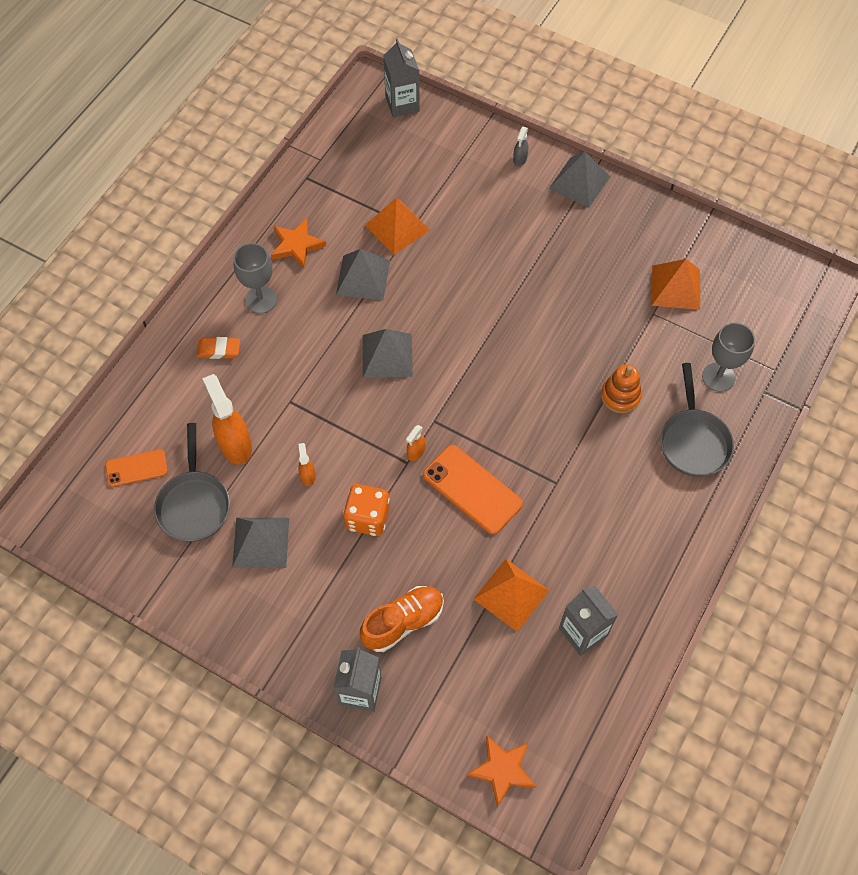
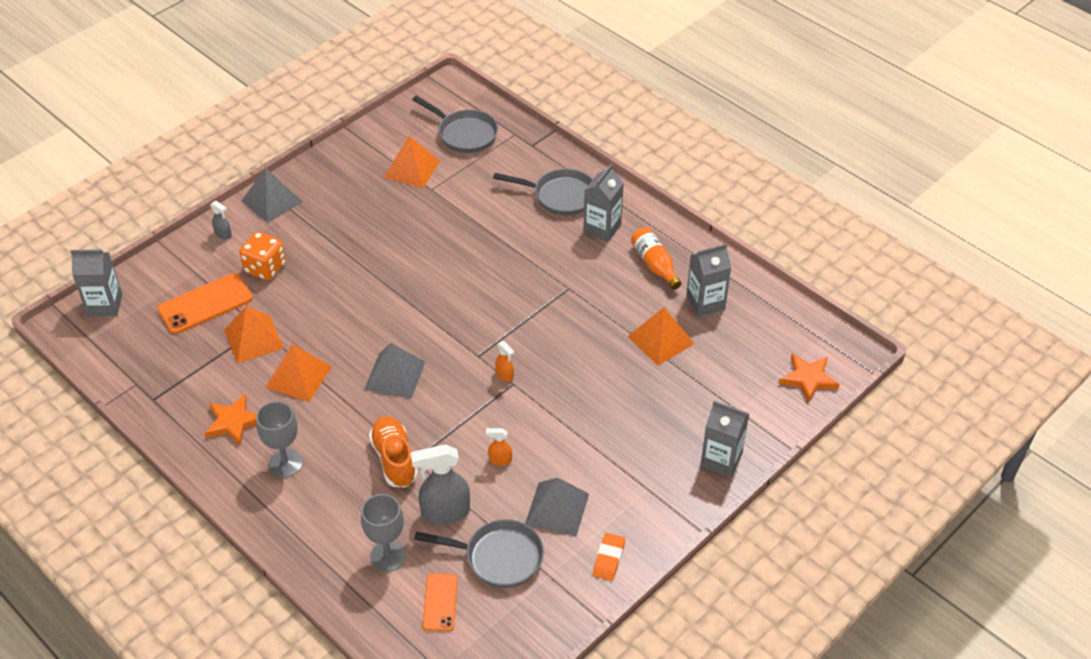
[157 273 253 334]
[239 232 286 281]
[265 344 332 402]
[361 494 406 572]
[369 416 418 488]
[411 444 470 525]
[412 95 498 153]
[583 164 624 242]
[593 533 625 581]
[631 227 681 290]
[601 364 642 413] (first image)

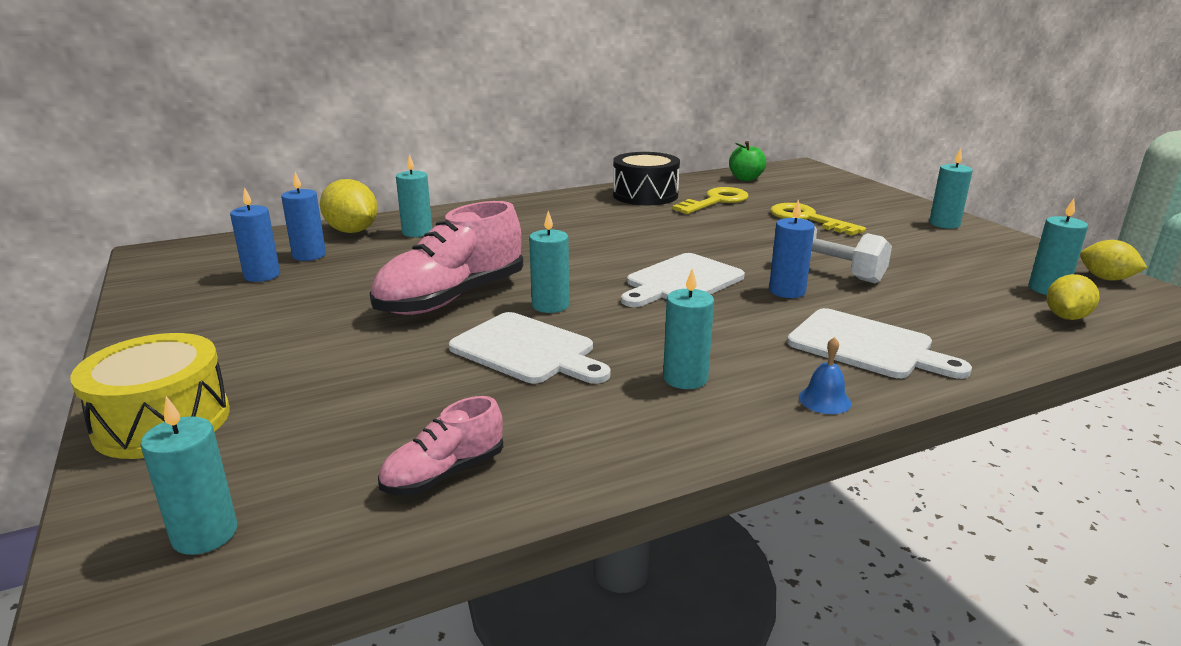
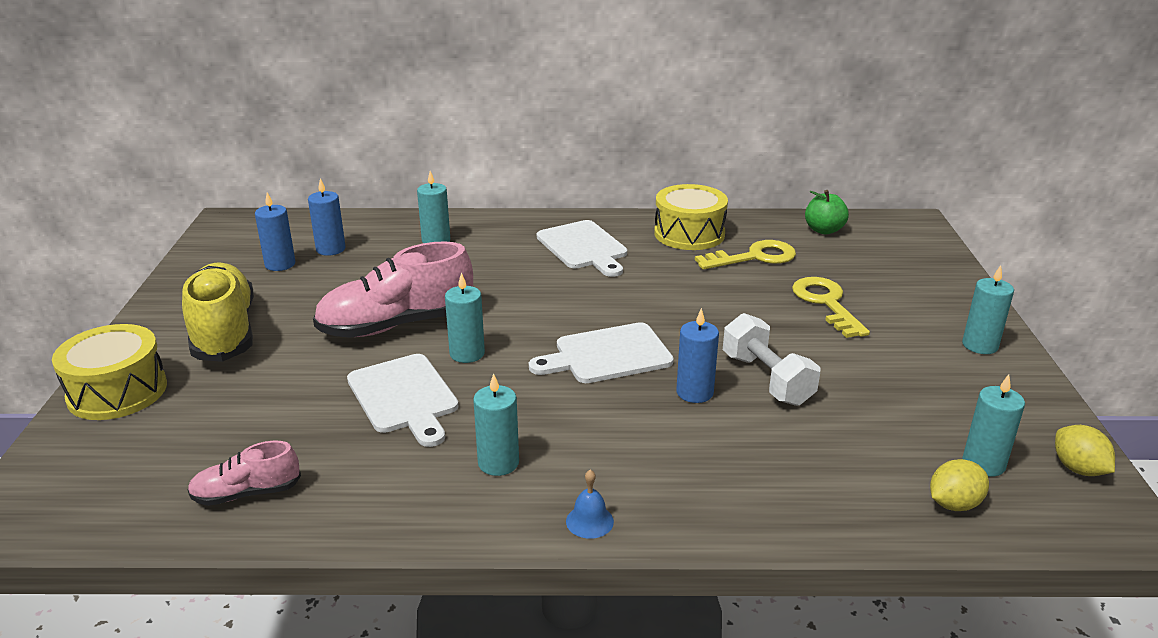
[182 263 254 362]
[537 220 627 277]
[654 184 728 250]
[141 396 237 555] (first image)
[320 179 378 233] (first image)

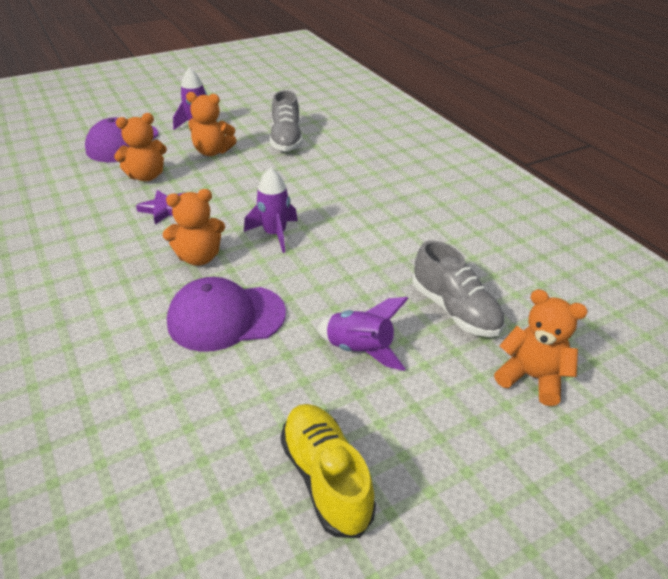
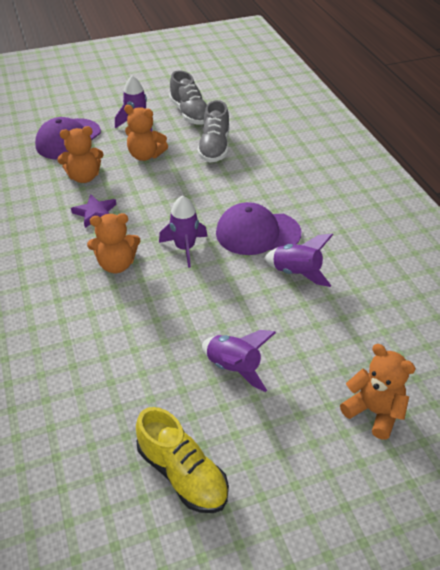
[136 407 229 513]
[169 70 207 125]
[216 202 301 255]
[264 233 333 287]

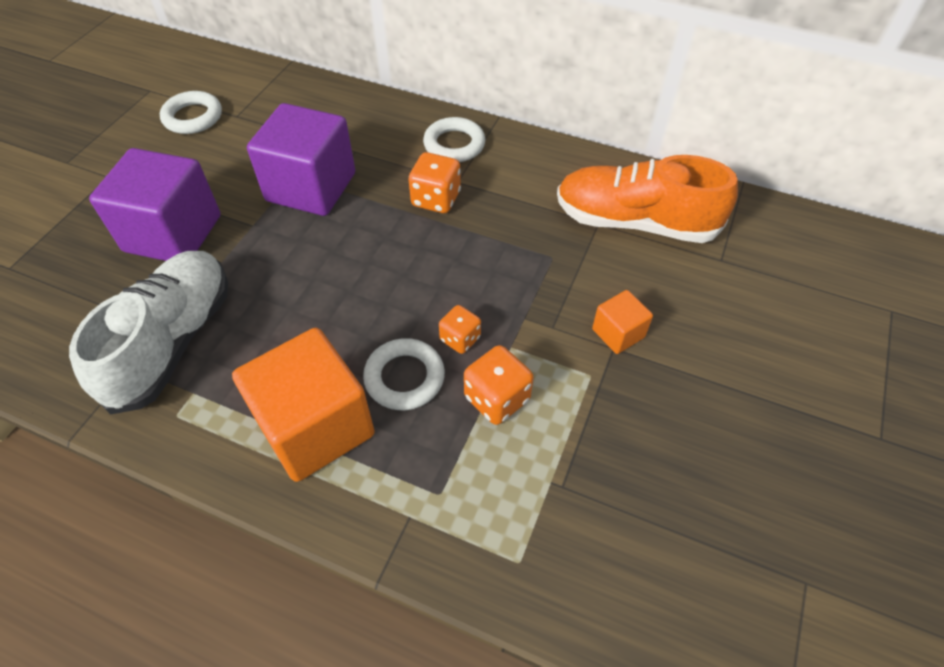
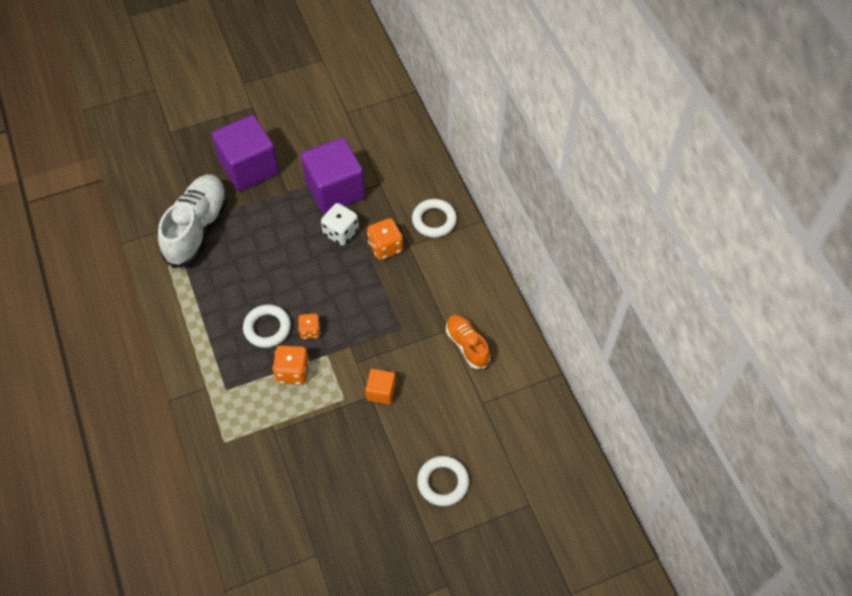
[158 174 228 268]
[321 203 359 246]
[417 456 469 506]
[446 314 490 369]
[232 328 375 482] (first image)

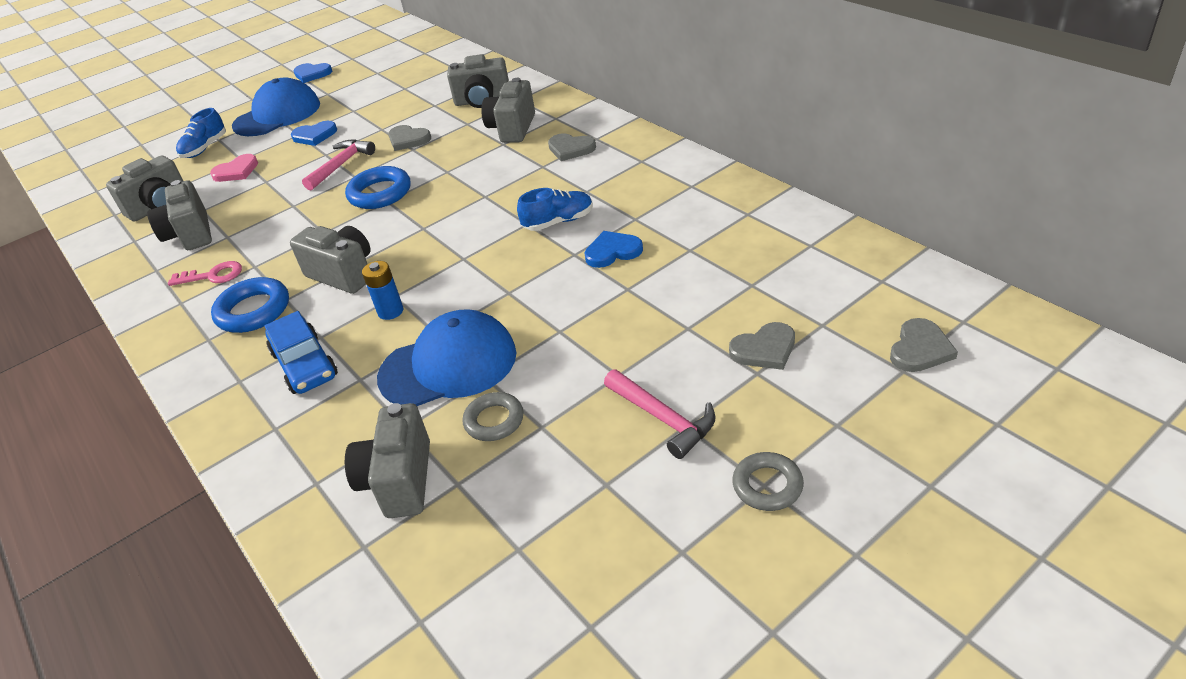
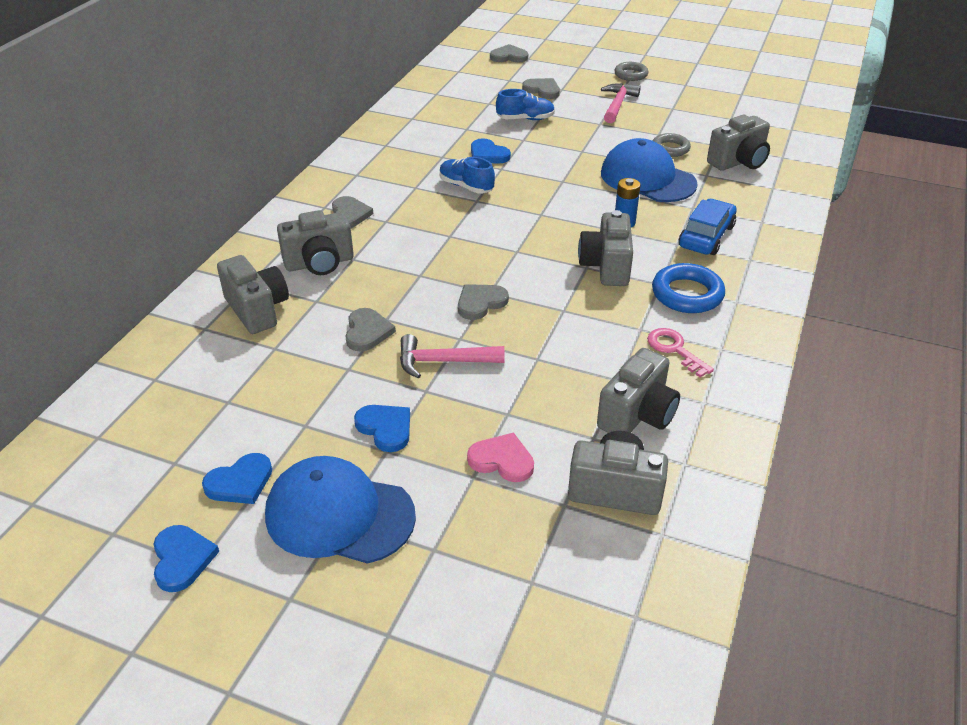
[202 453 272 504]
[458 284 509 320]
[496 89 555 120]

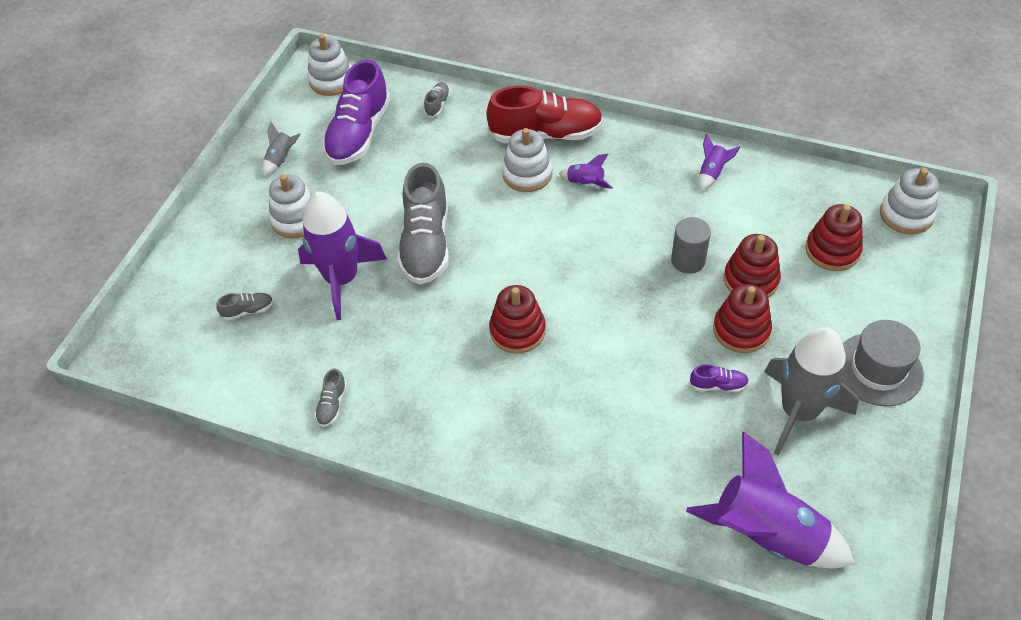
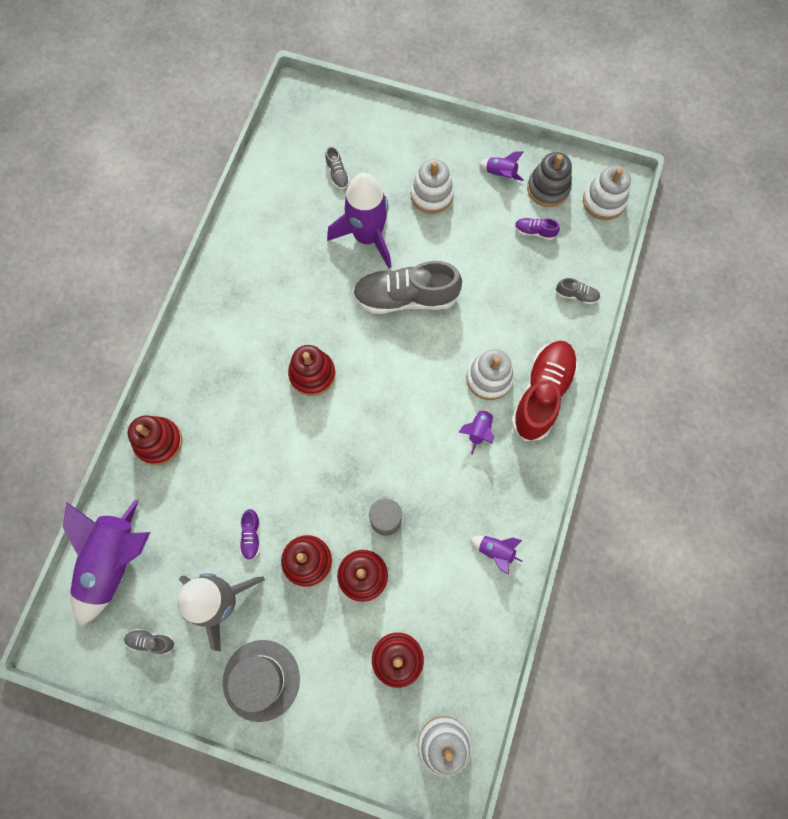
[124 629 175 654]
[128 416 182 465]
[479 151 524 181]
[511 341 578 441]
[515 218 560 240]
[527 152 572 207]

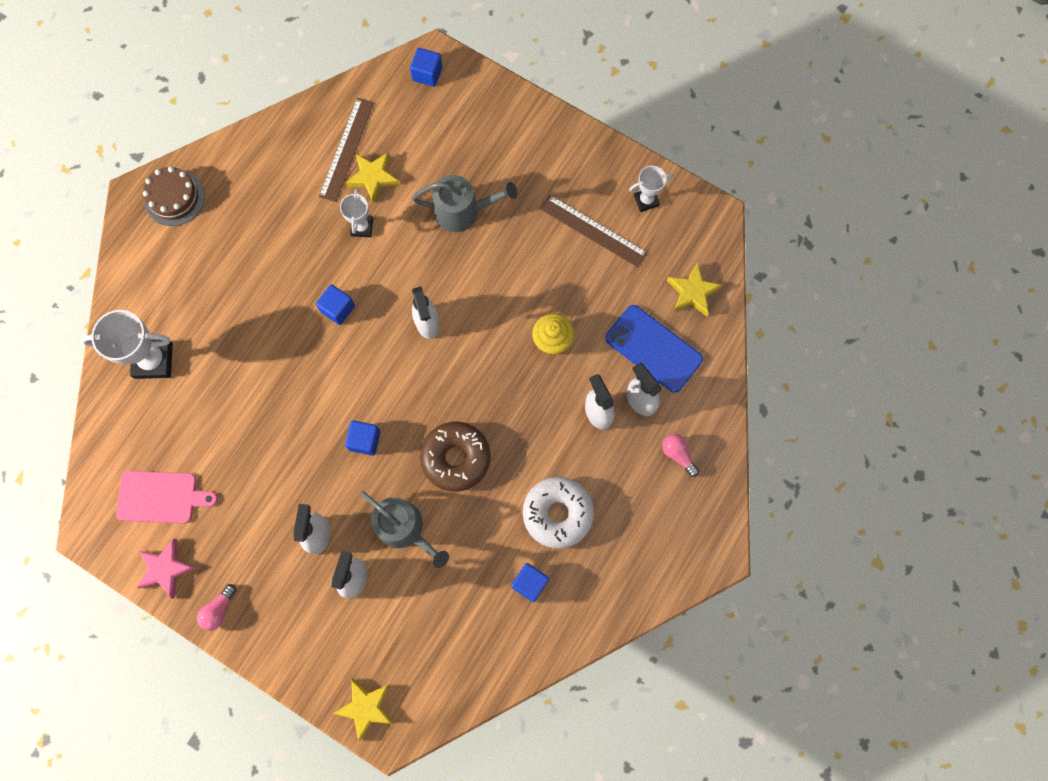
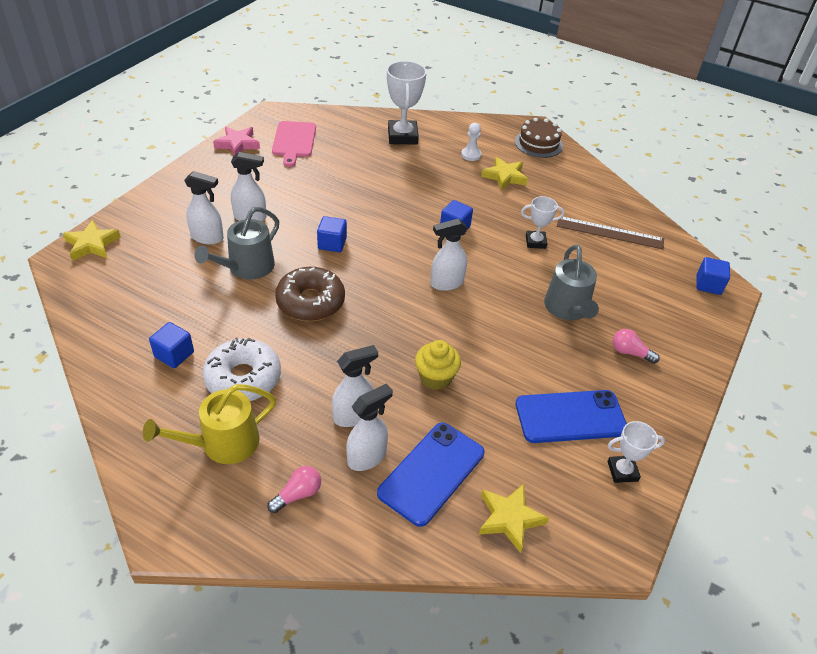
[143 384 276 464]
[461 123 481 161]
[481 157 528 190]
[515 390 627 443]
[607 421 665 483]
[613 329 660 364]

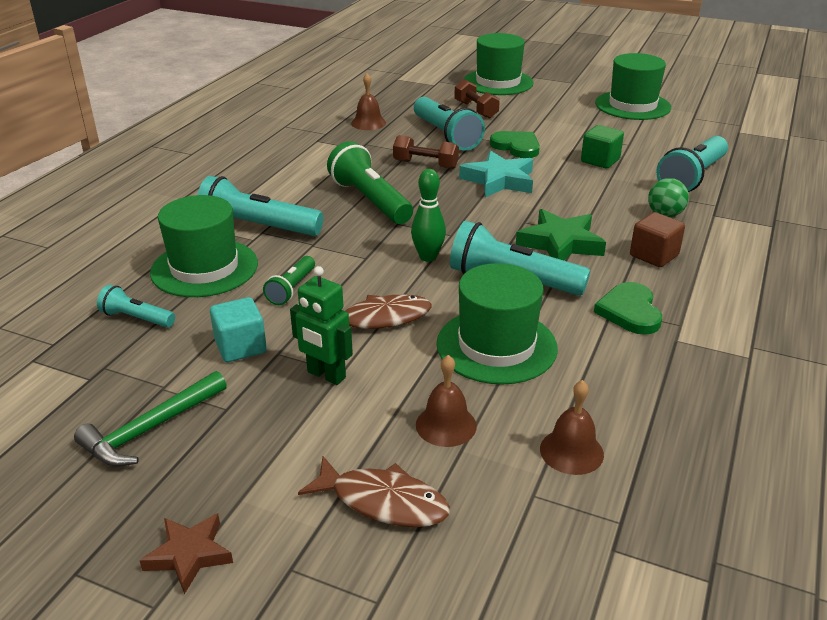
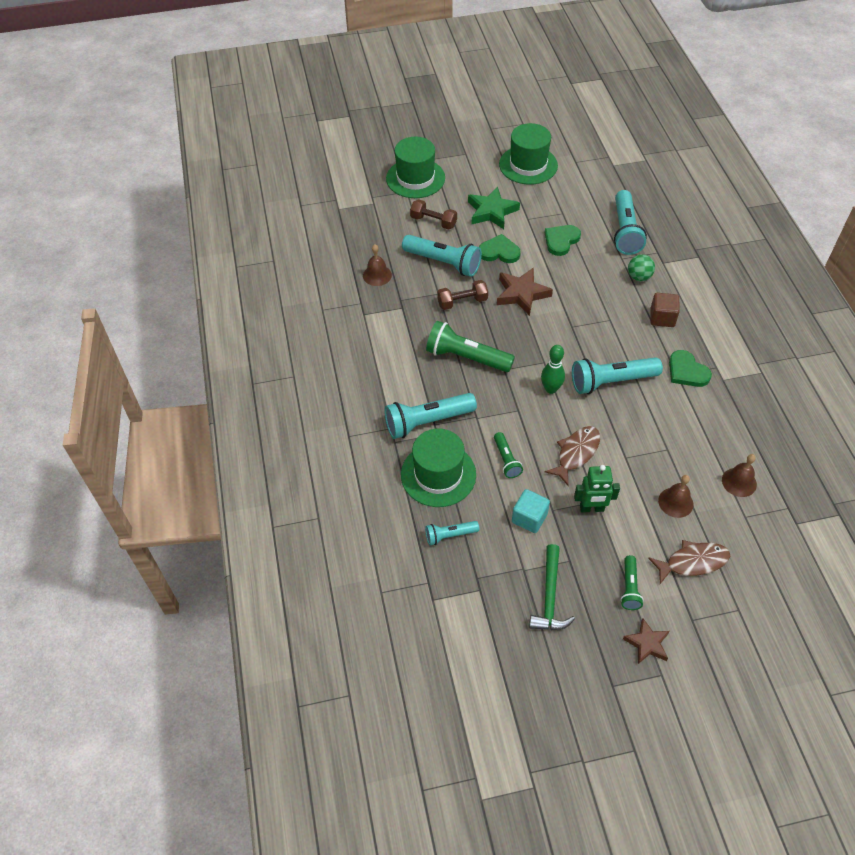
[468 186 520 229]
[497 267 553 316]
[544 225 581 256]
[621 555 644 610]
[436 263 558 385] (first image)

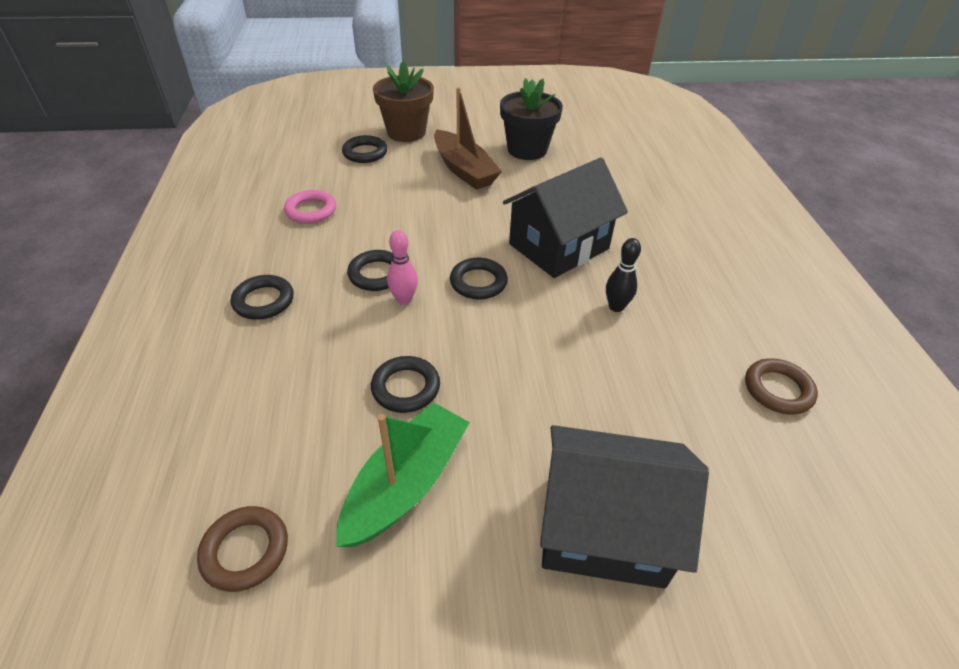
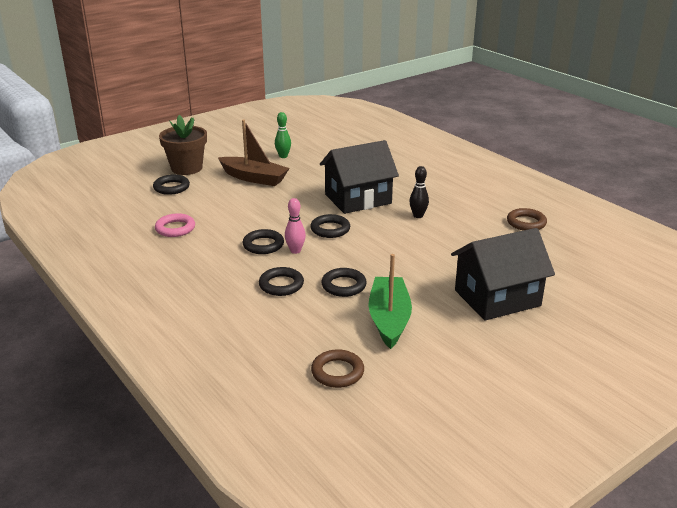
[259 267 304 296]
[275 112 291 158]
[320 140 399 214]

